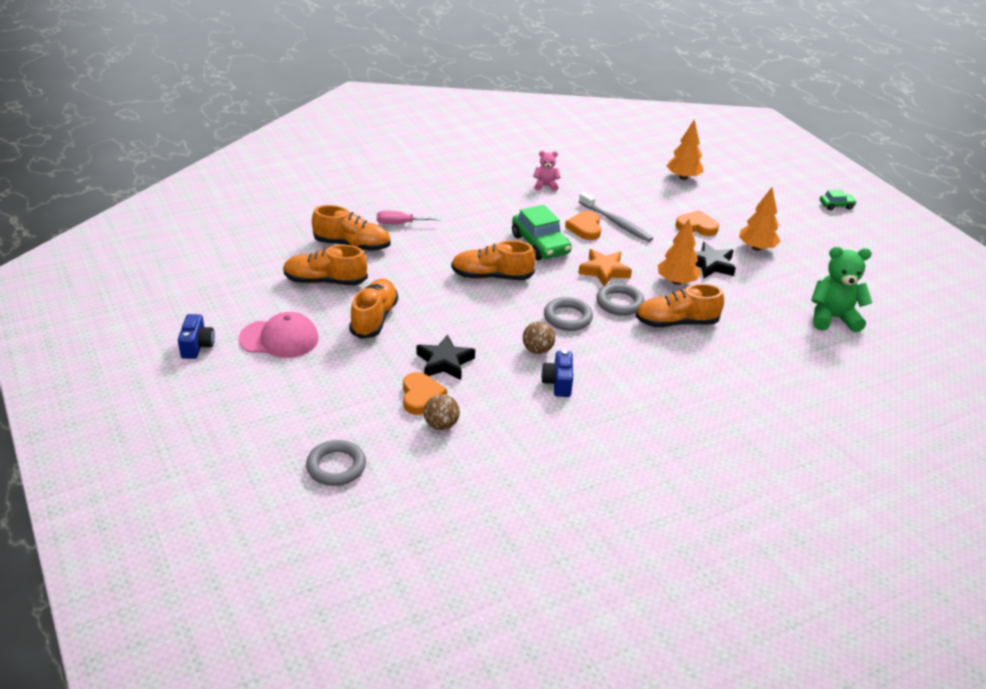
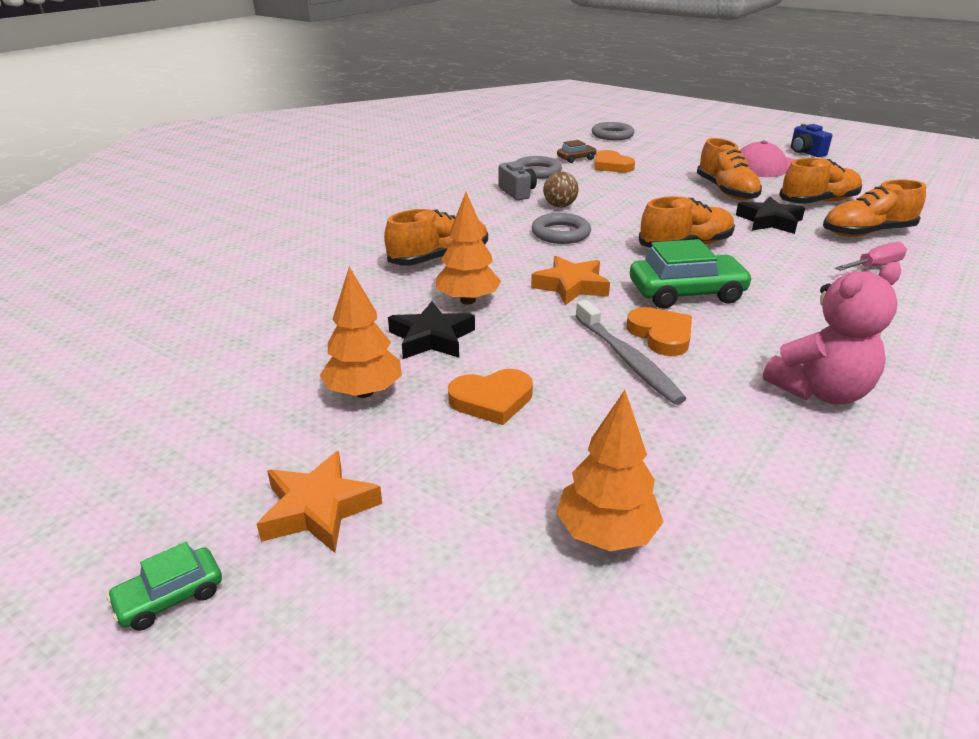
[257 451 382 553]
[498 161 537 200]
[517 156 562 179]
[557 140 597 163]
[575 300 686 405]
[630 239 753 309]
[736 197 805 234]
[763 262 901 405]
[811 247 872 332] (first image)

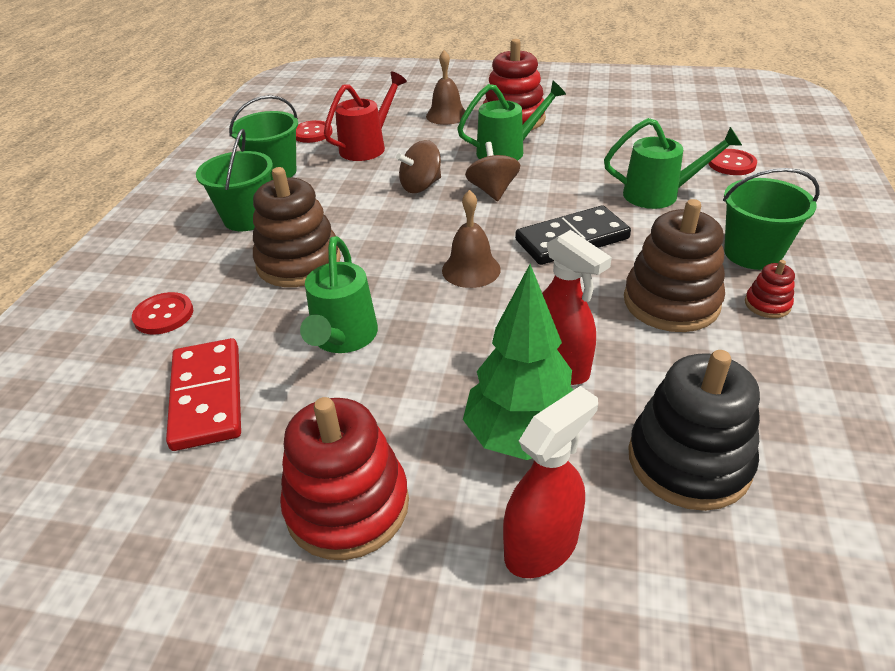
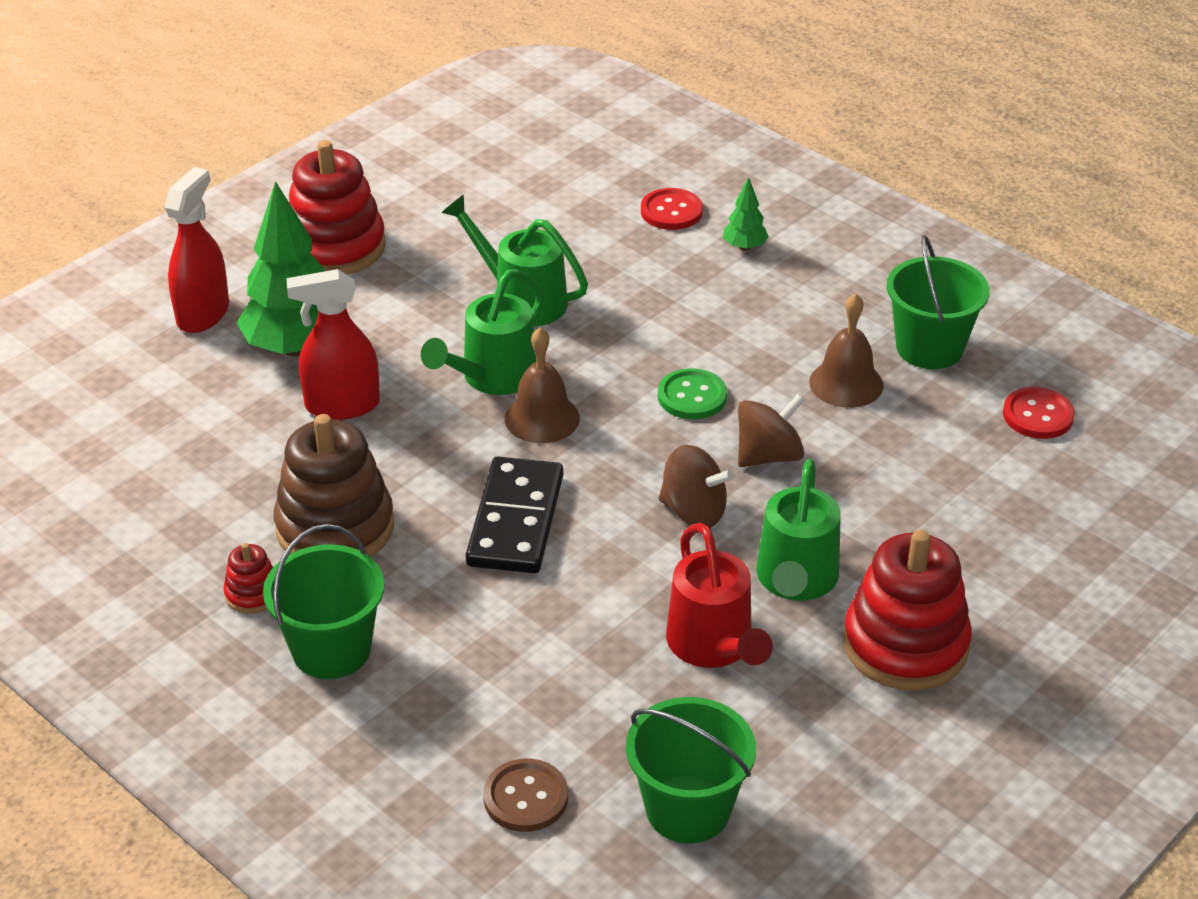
[164 167 229 333]
[421 269 544 395]
[483 758 568 832]
[626 697 756 843]
[658 368 727 419]
[666 523 773 668]
[723 177 769 251]
[738 394 805 467]
[809 293 884 408]
[166 338 241 451] (first image)
[253 167 341 287] (first image)
[628 350 760 511] (first image)

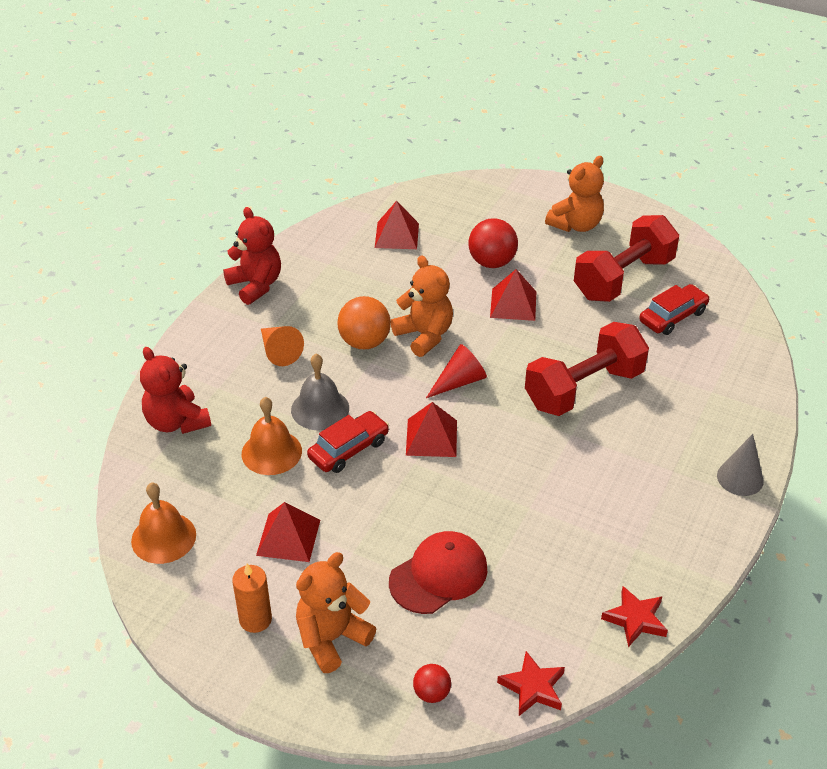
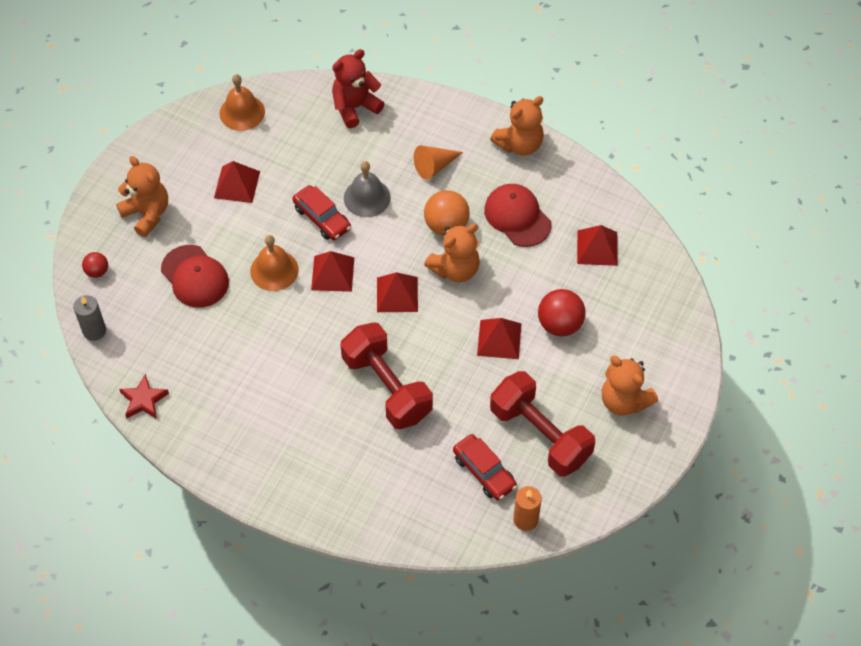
[73 295 106 341]
[250 235 299 291]
[377 272 418 312]
[484 184 551 247]
[490 96 544 156]
[513 486 542 531]
[717 434 764 496] (first image)

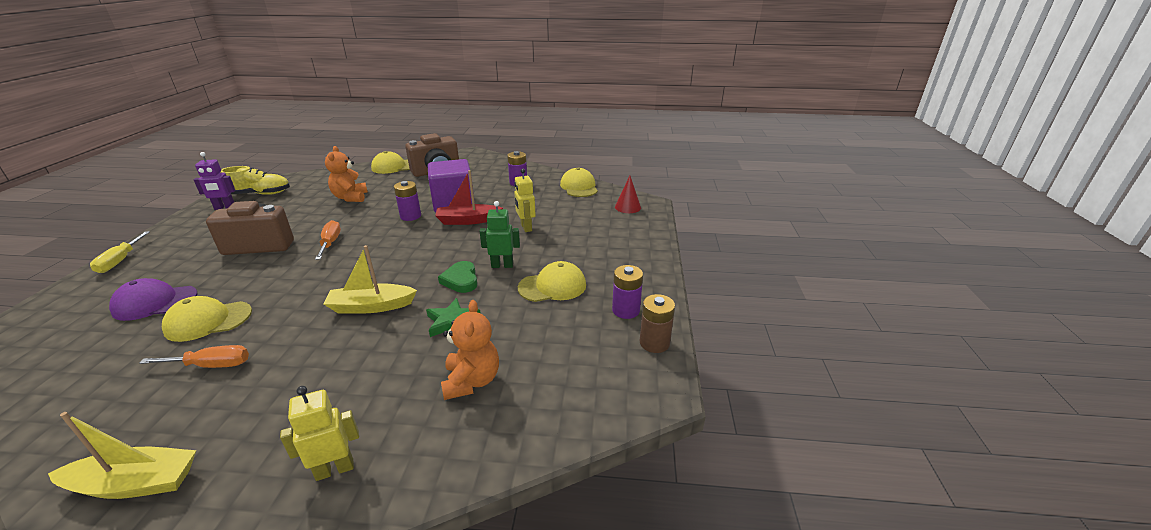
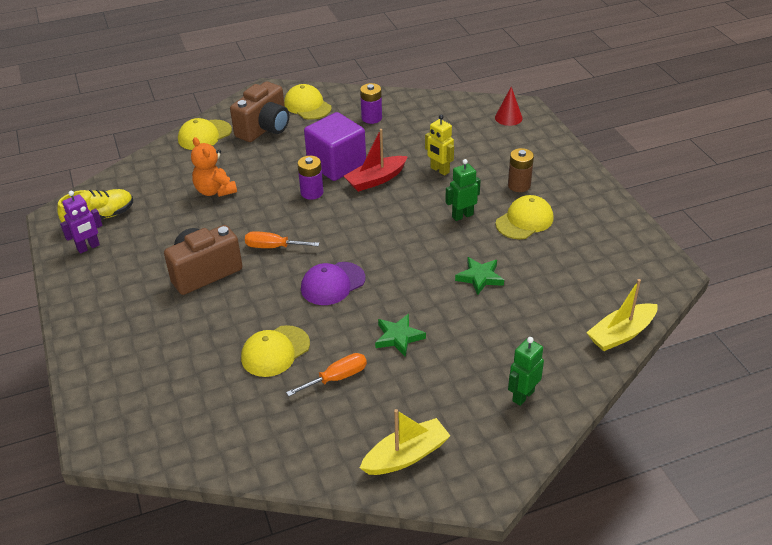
[245 231 319 248]
[284 84 331 120]
[301 262 366 305]
[375 314 426 357]
[508 148 534 192]
[508 337 544 406]
[586 279 658 351]
[90 231 150 273] (first image)
[438 261 477 293] (first image)
[441 300 499 400] (first image)
[612 265 643 319] (first image)

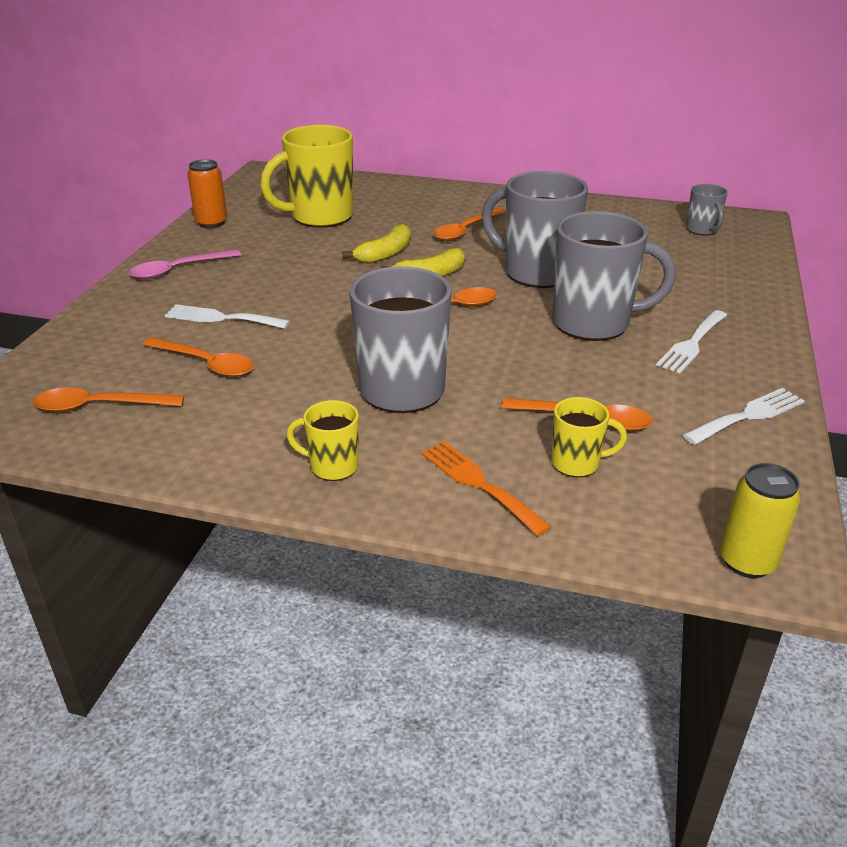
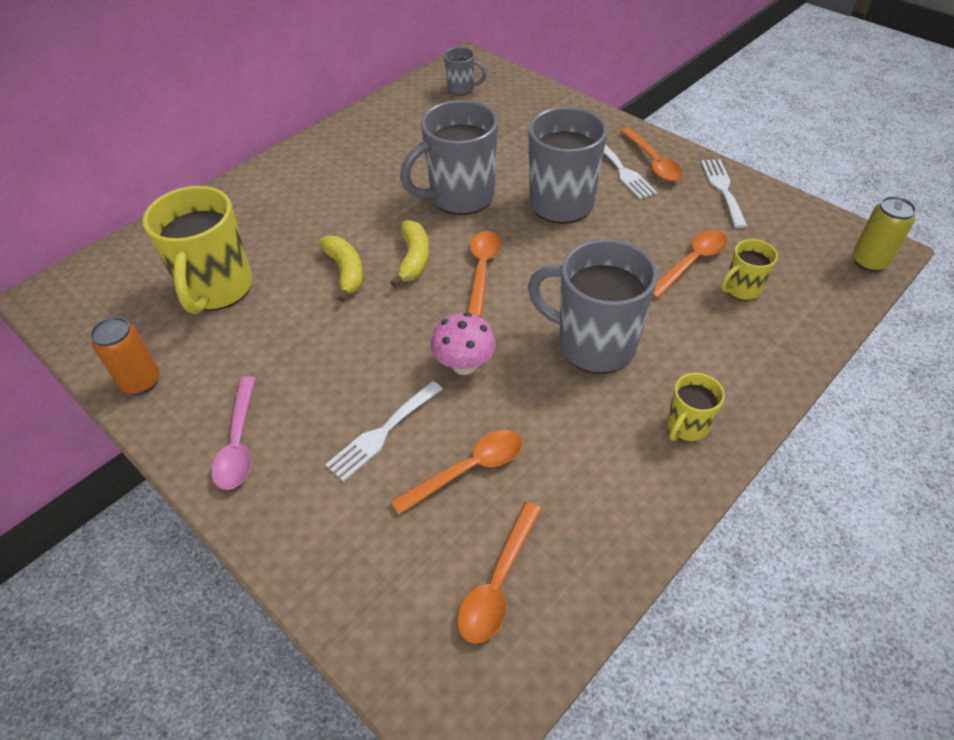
[431 312 496 375]
[620 127 683 181]
[721 239 778 301]
[421 441 552 536] (first image)

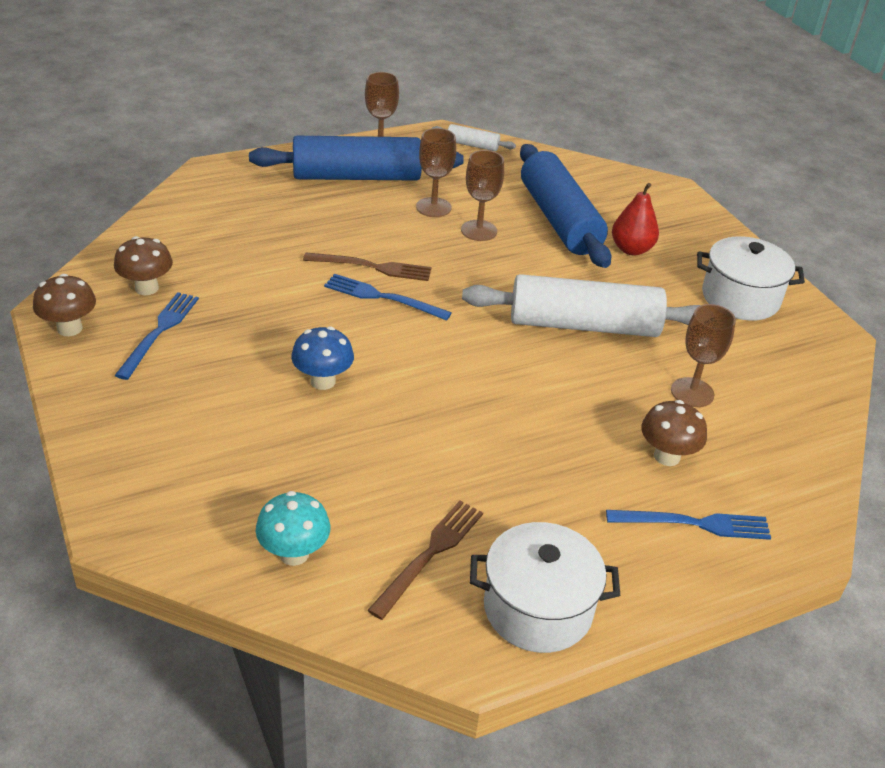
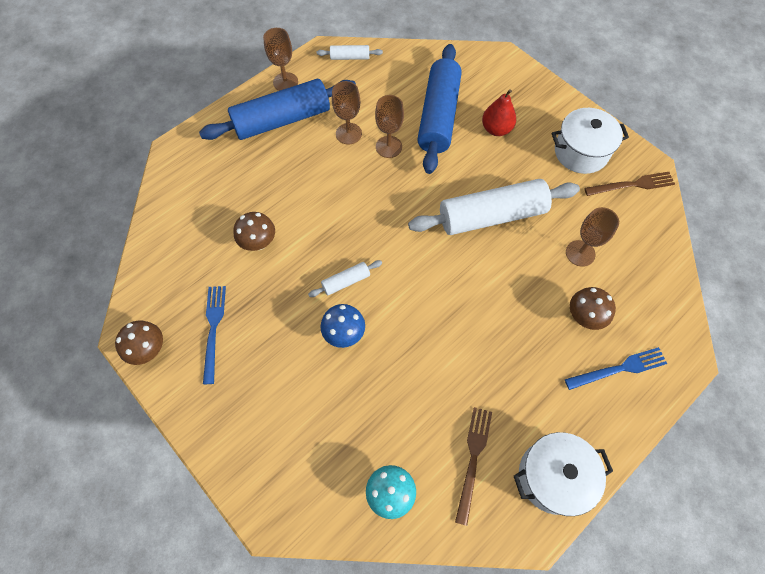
[233 212 275 251]
[308 260 382 297]
[417 44 462 174]
[584 172 675 196]
[324 274 452 321] (first image)

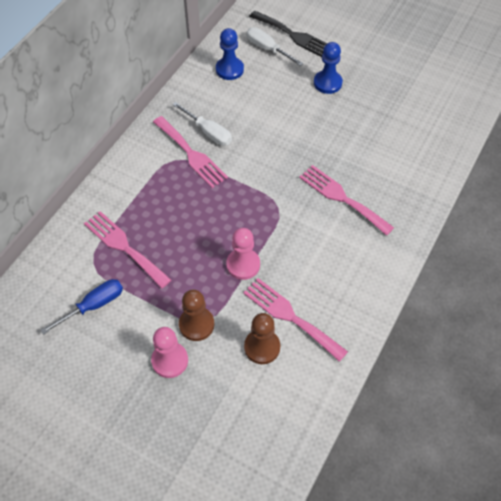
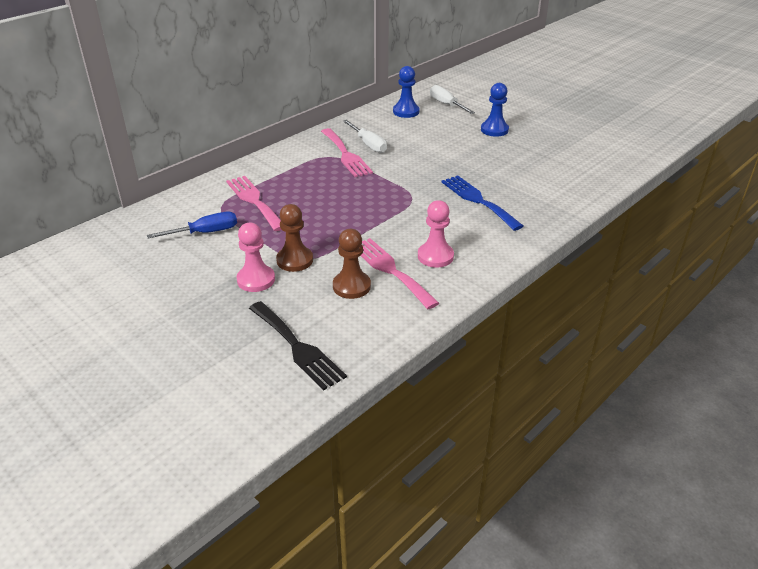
[249 301 347 390]
[418 200 454 268]
[441 175 523 231]

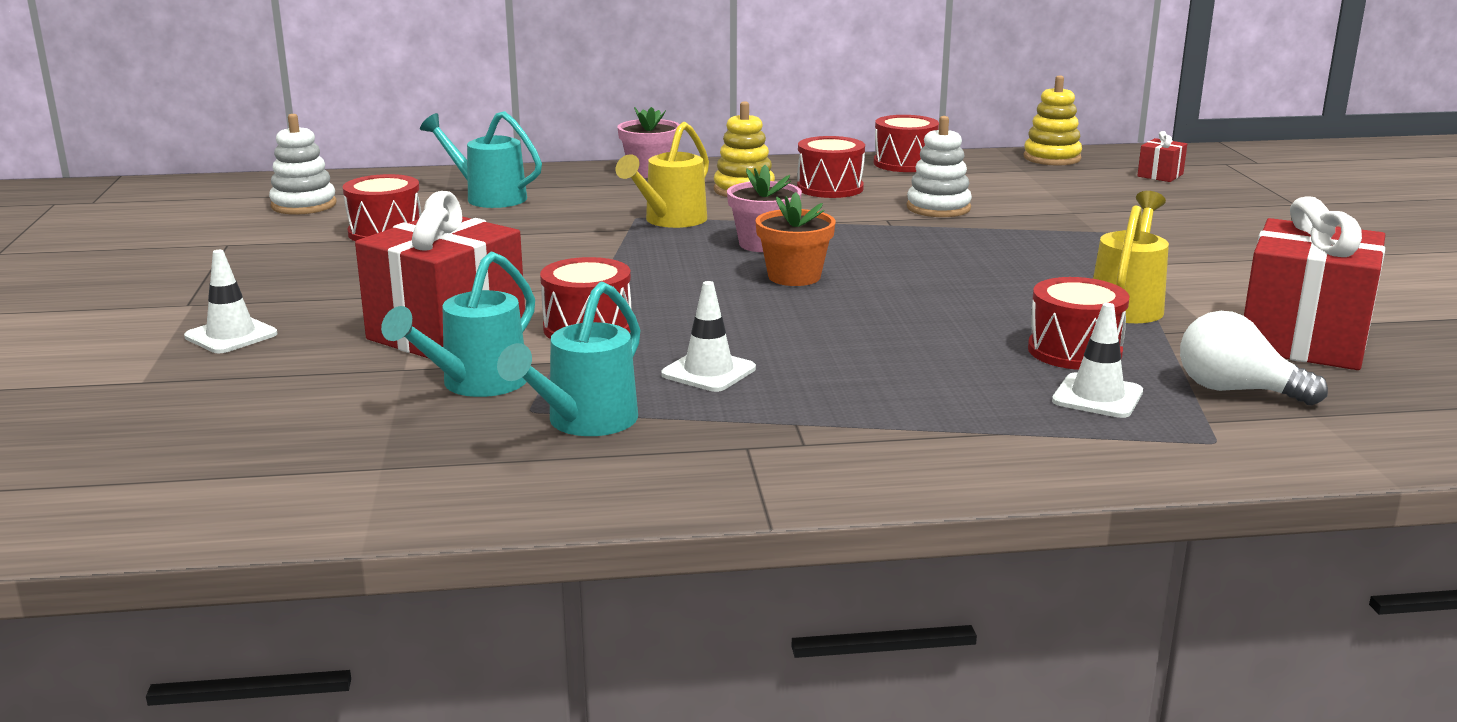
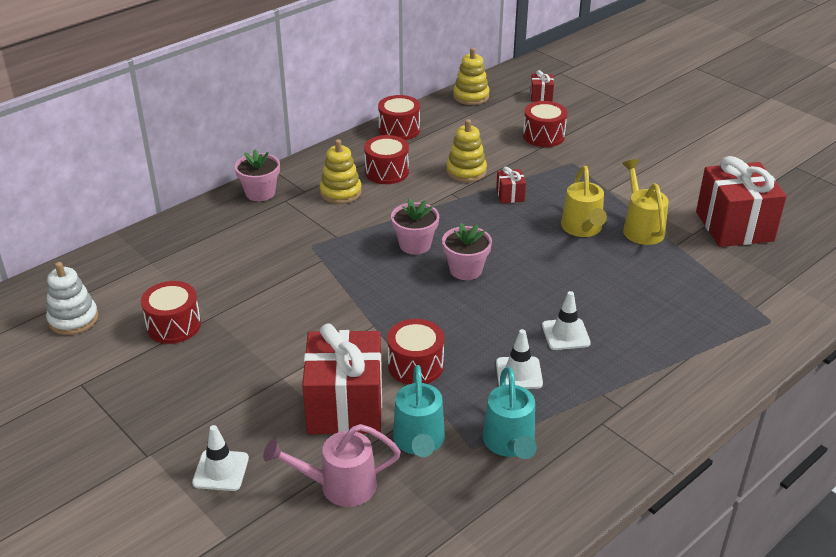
[263 424 401 507]
[442 223 492 280]
[446 119 487 182]
[496 167 526 203]
[523 101 567 147]
[542 291 591 350]
[561 166 607 237]
[420 111 542 208] (first image)
[1180 311 1328 405] (first image)

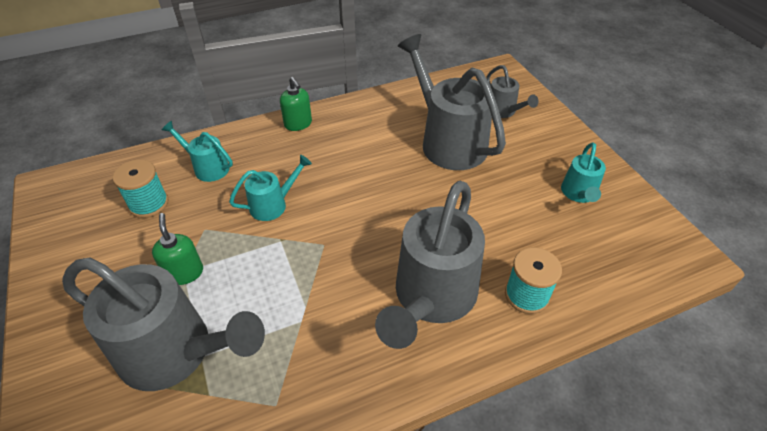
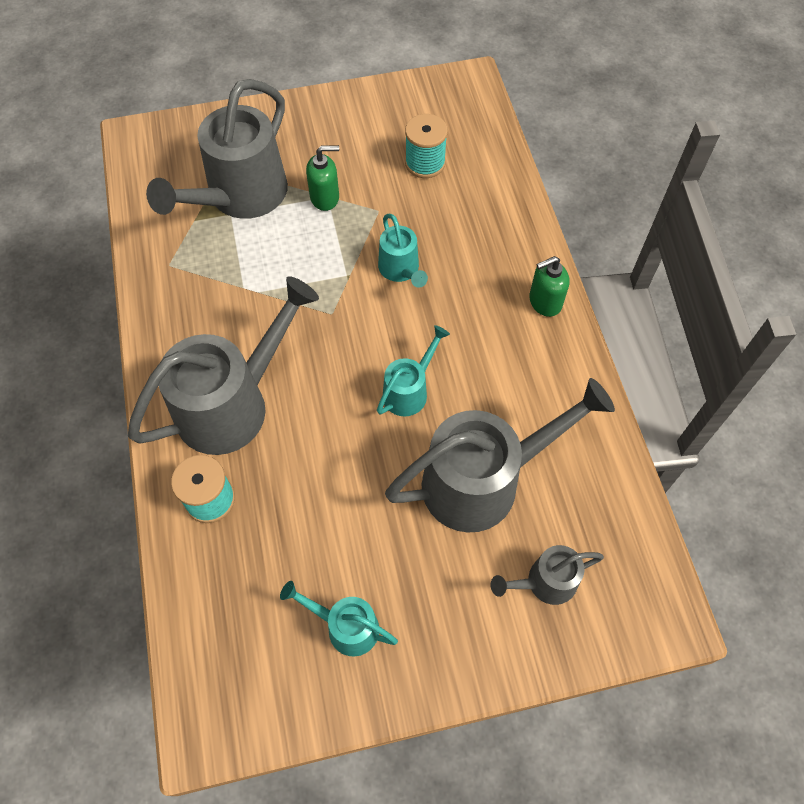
[128 276 319 455]
[377 325 450 416]

